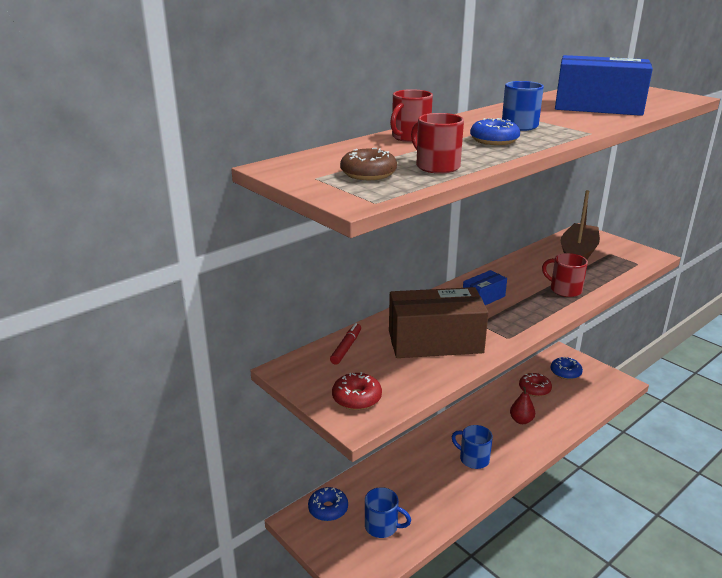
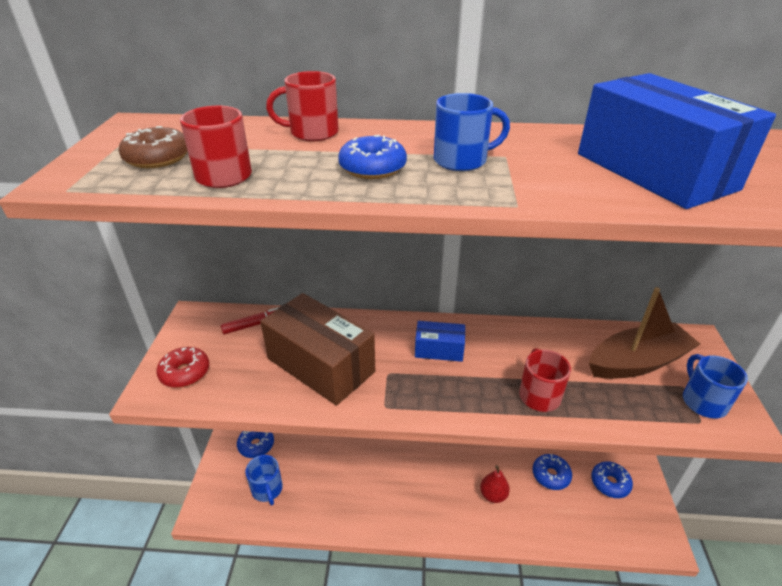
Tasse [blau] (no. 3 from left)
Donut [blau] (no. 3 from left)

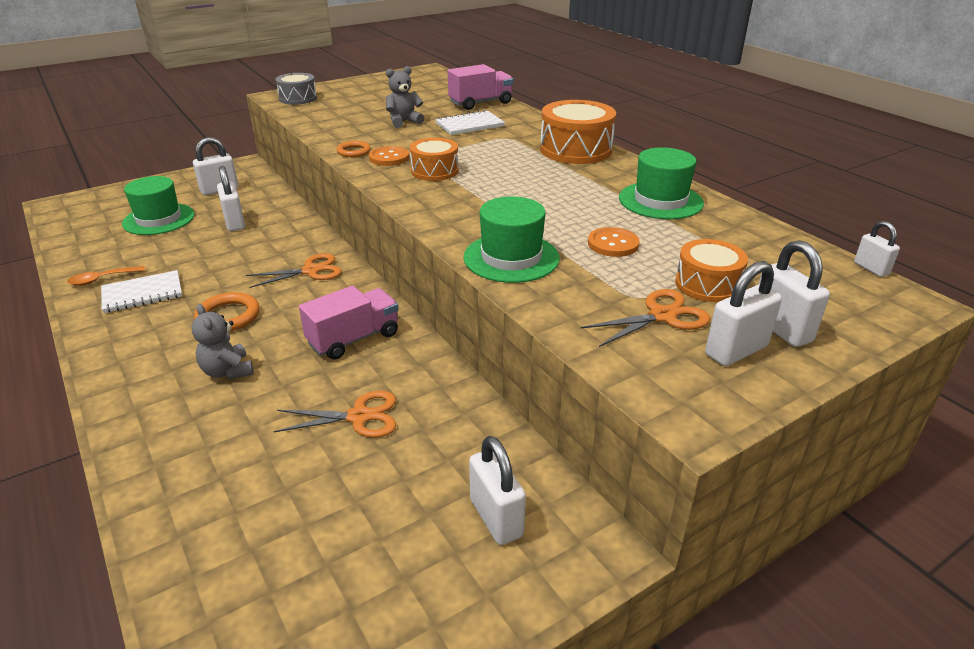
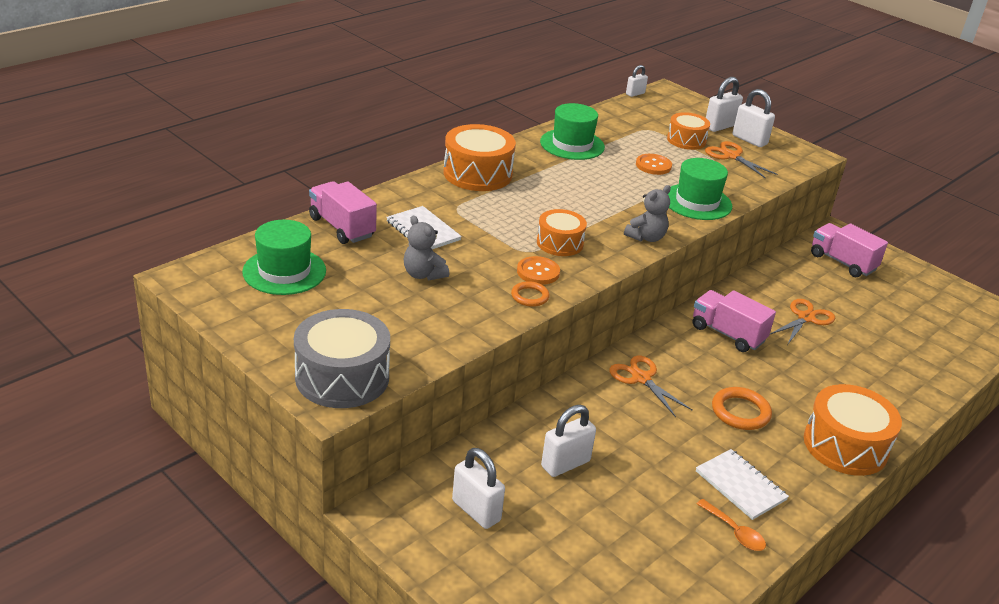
Hut [grün] (no. 1 from left)
Teddybär [grau] (no. 2 from left)
Schere [orange] (no. 3 from left)
Trommel [grau]
Lastwagen [rosa] (no. 3 from left)
Trommel [orange] (no. 4 from left)

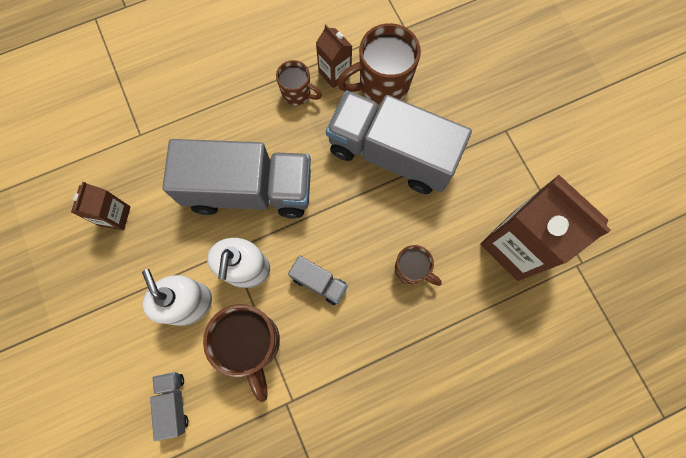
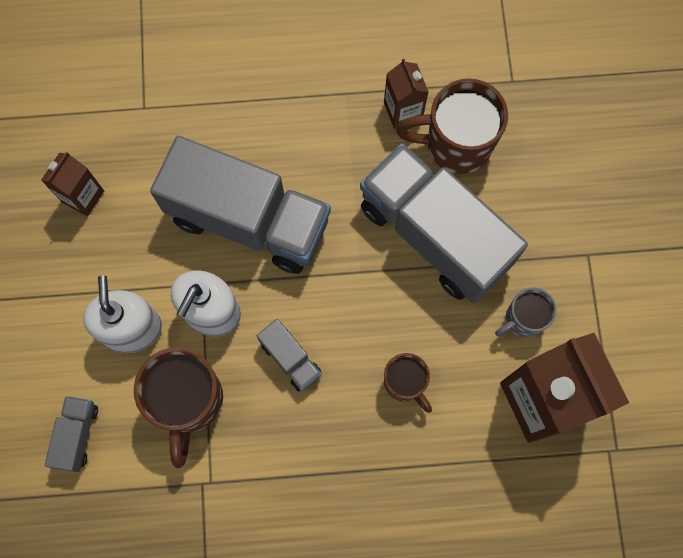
Tasse [braun] (no. 2 from left in the first image)
Tasse [grau]

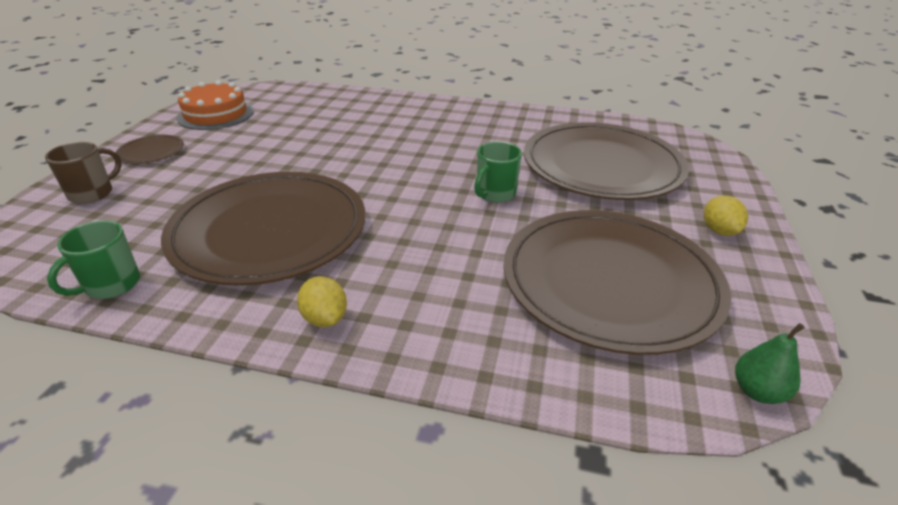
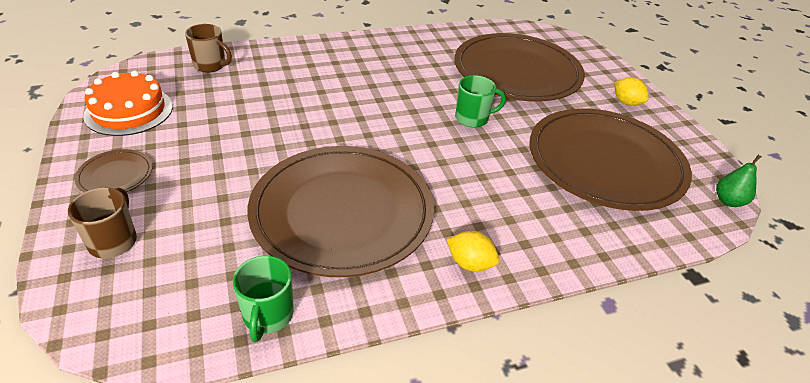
Tasse [grün] (no. 2 from left)
Tasse [braun] (no. 2 from left)

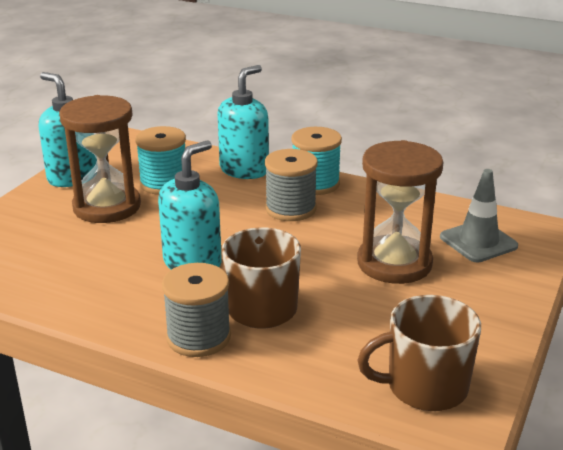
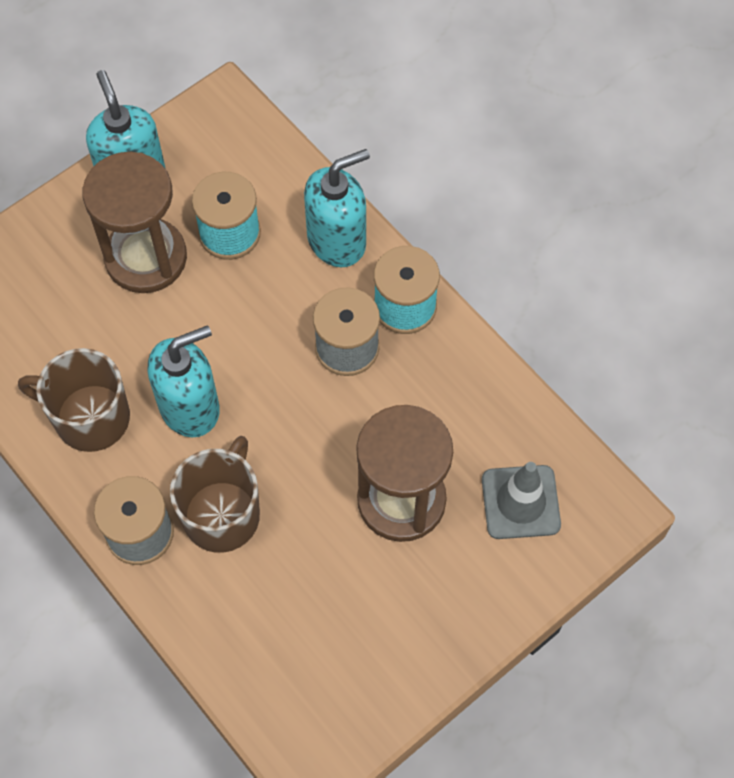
Tasse [braun] (no. 1 from left)

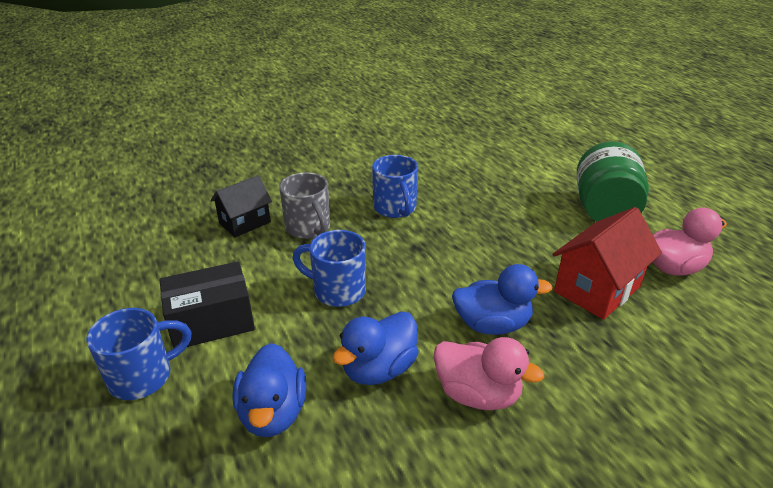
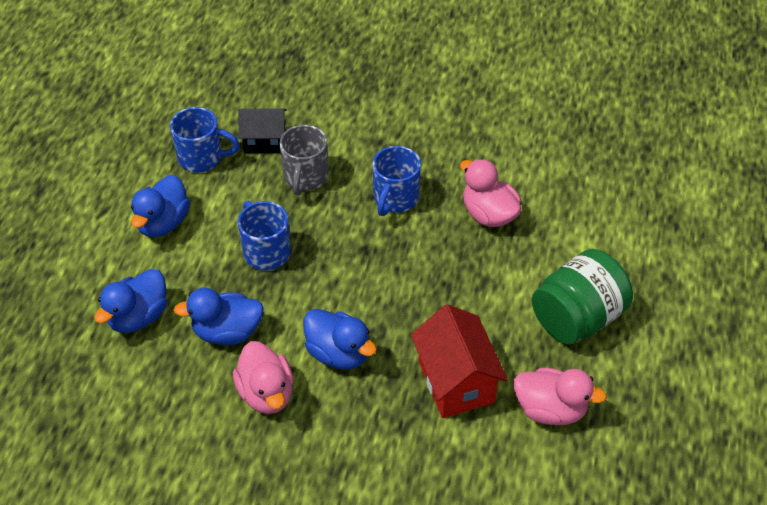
Tasse [blau] (no. 1 from left)
Ente [blau] (no. 2 from left)
Haus [rot]
Ente [rosa] (no. 2 from left)

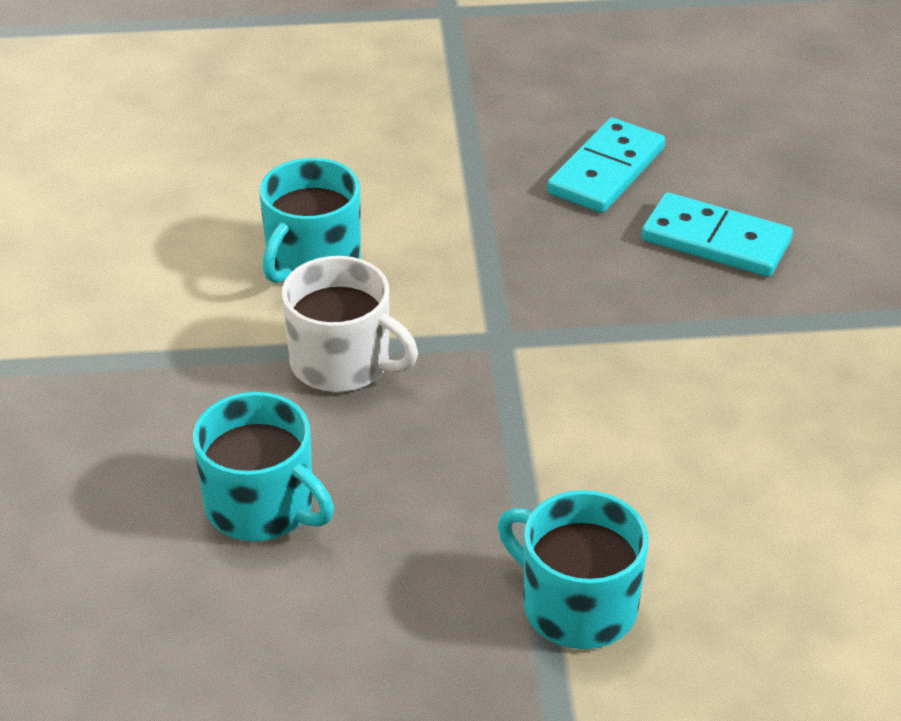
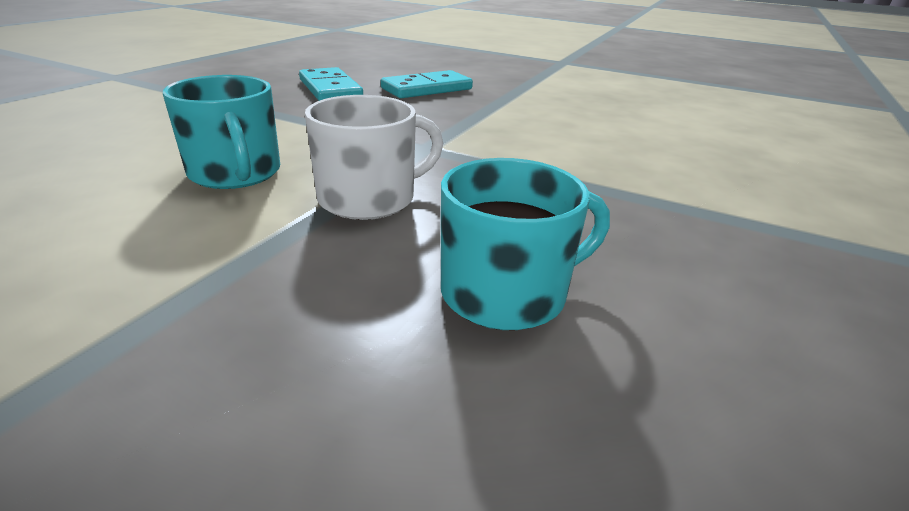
Tasse [türkis] (no. 3 from left in the first image)

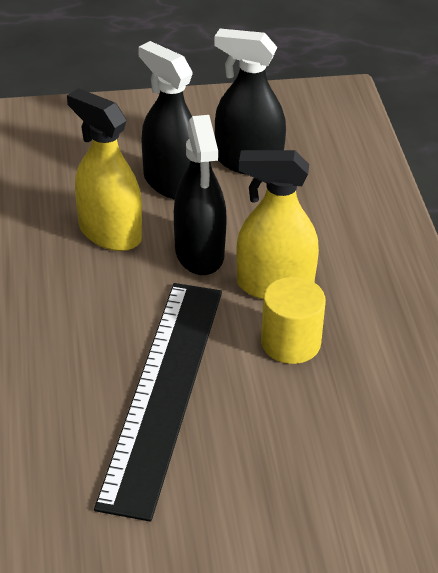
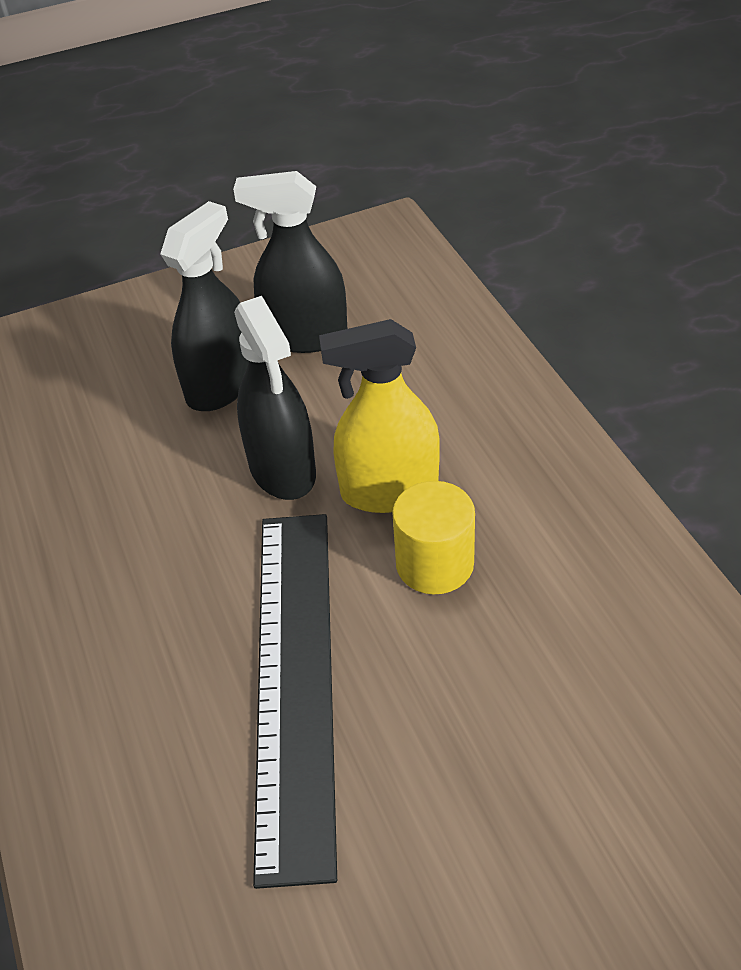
Sprühflasche [gelb] (no. 1 from left in the first image)
Sprühflasche [schwarz] (no. 1 from left)

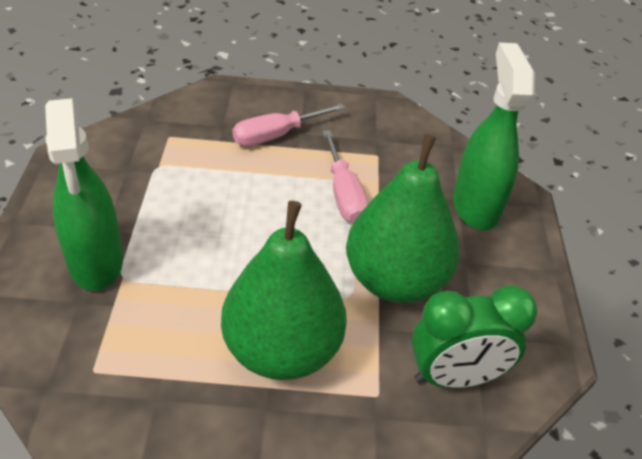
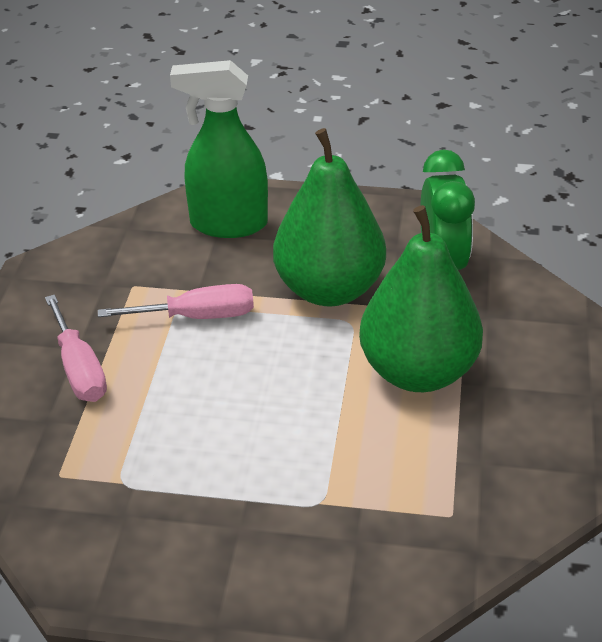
Sprühflasche [grün] (no. 1 from left in the first image)

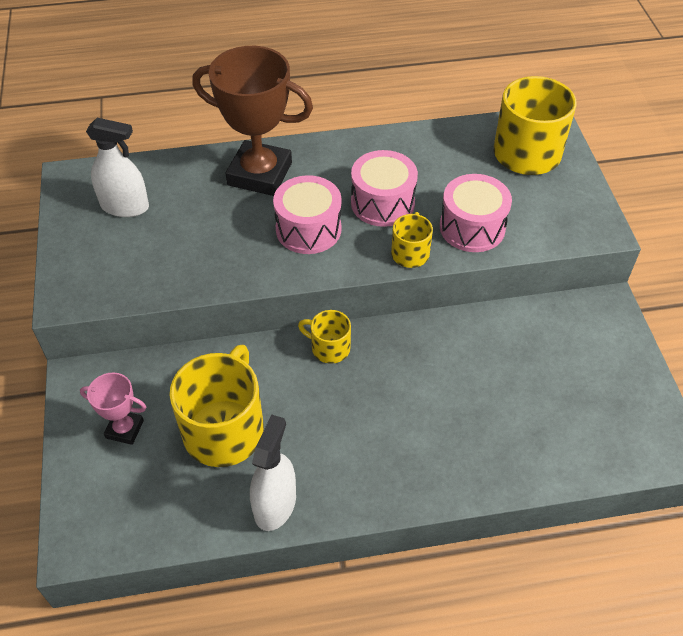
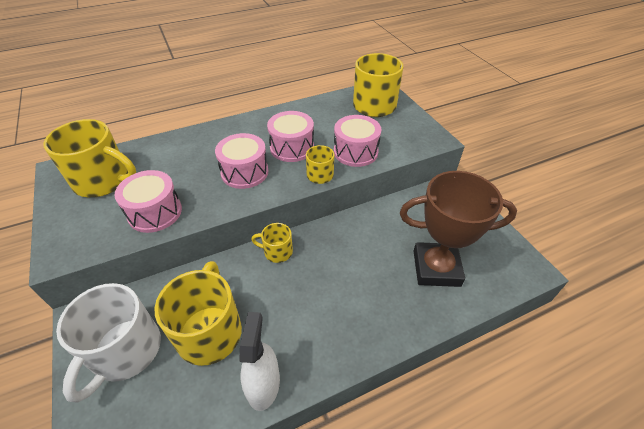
Tasse [weiß]
Tasse [gelb] (no. 1 from left)
Pokal [braun]
Trommel [rosa] (no. 1 from left)

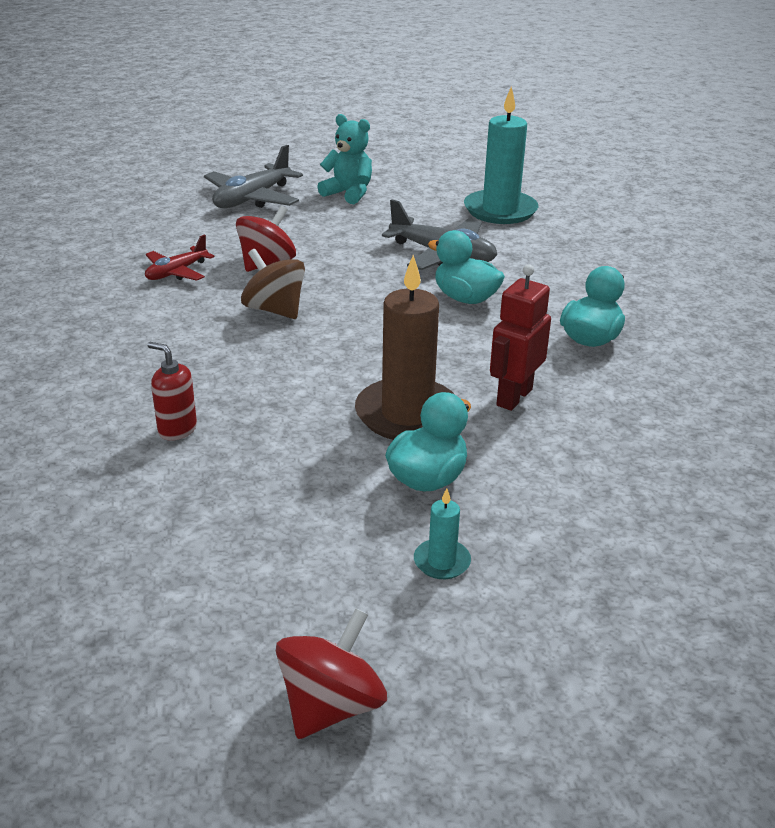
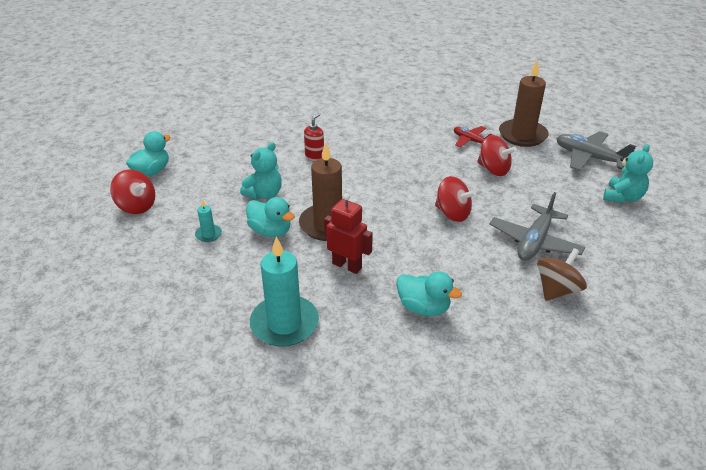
Kreisel [braun]
Ente [türkis] (no. 1 from left)
Kerze [türkis] (no. 2 from left)
Teddybär [türkis] (no. 1 from left)
Kreisel [rot] (no. 2 from left)
Kerze [braun] (no. 2 from left)

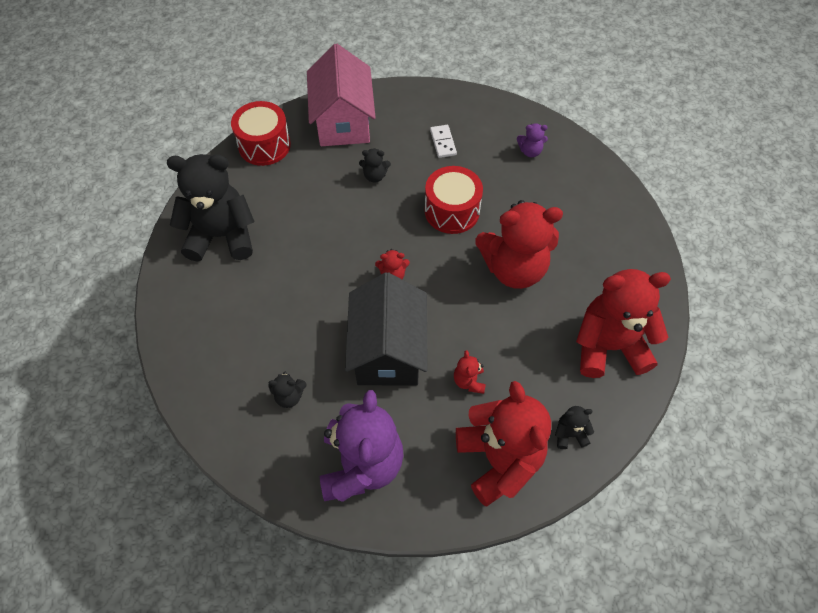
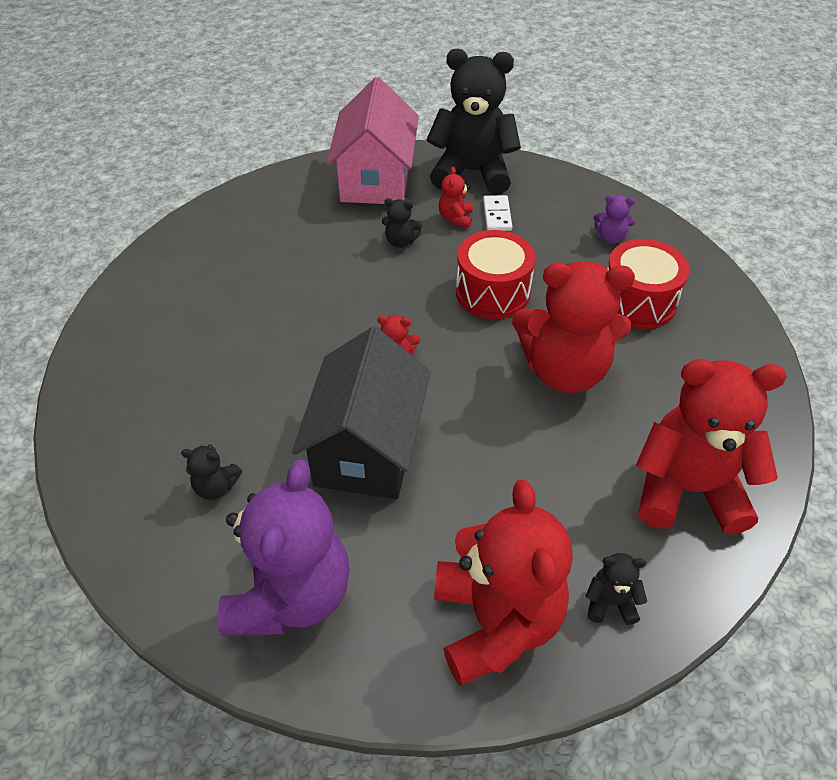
Teddybär [schwarz] (no. 3 from left)
Trommel [rot] (no. 2 from left)
Teddybär [rot] (no. 2 from left)

